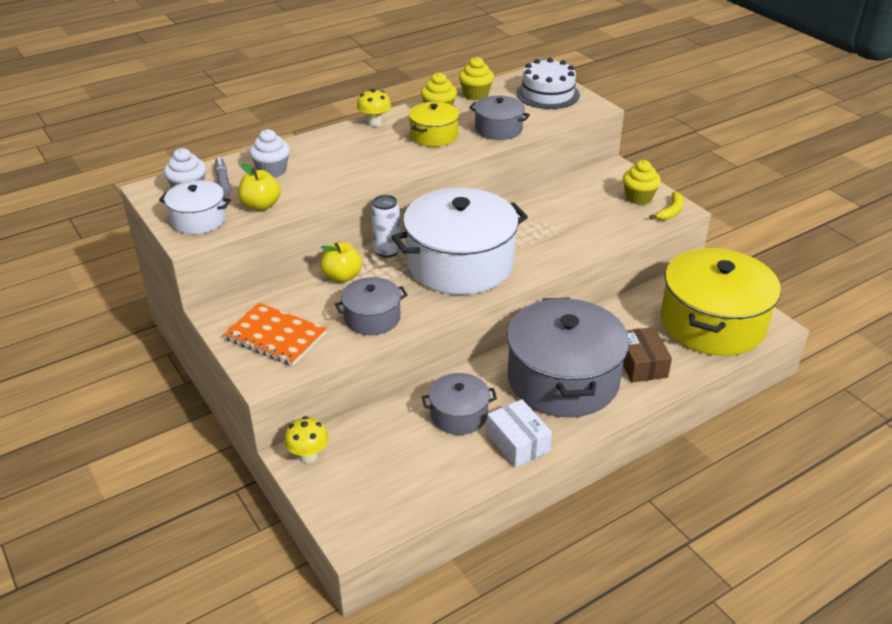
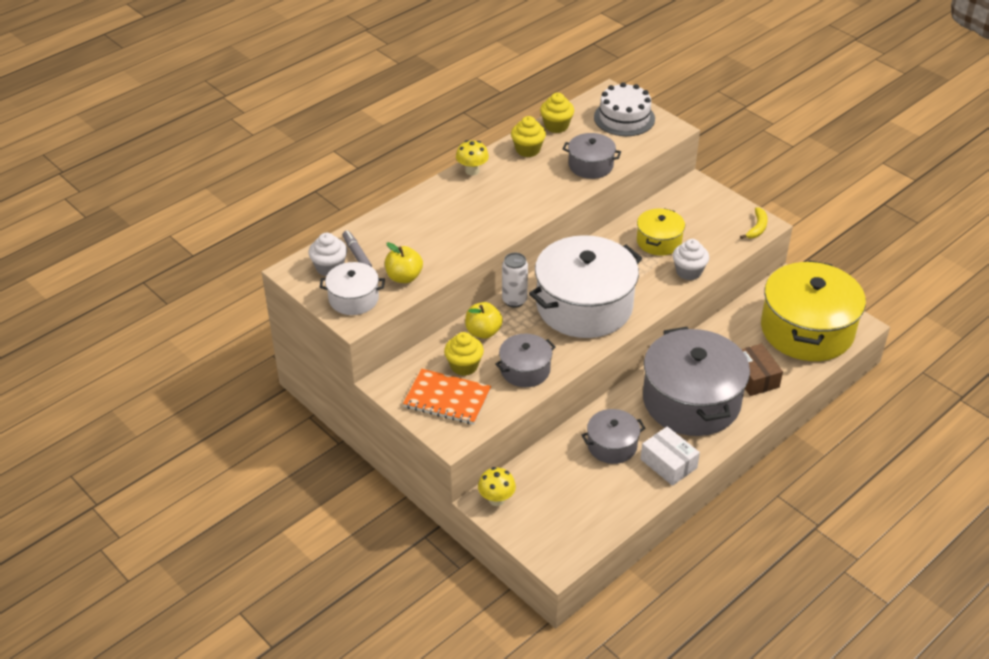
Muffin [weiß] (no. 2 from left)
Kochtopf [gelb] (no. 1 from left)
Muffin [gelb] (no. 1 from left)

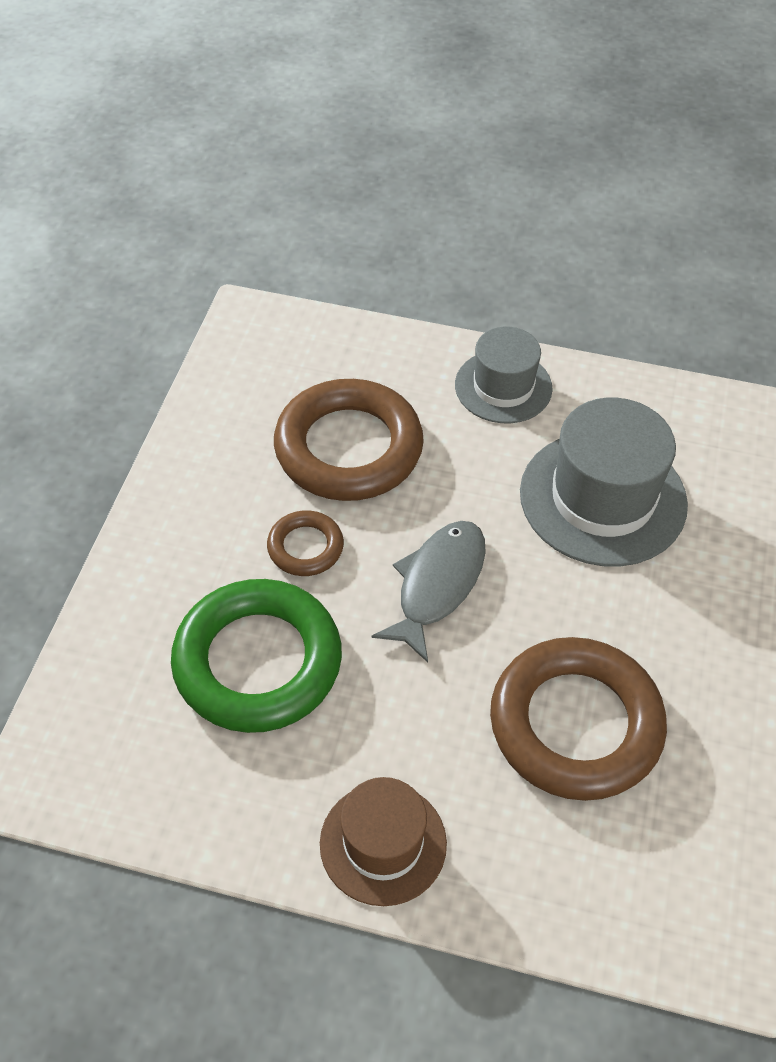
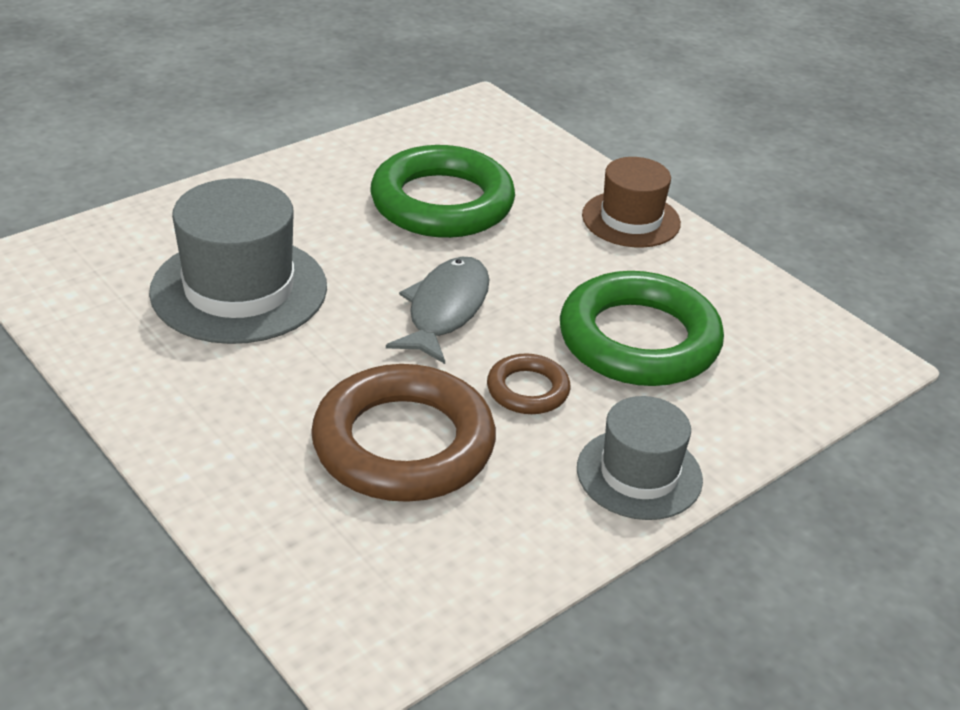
Fisch [grau]
Hut [grau] (no. 2 from left)
Ring [grün] (no. 1 from left)

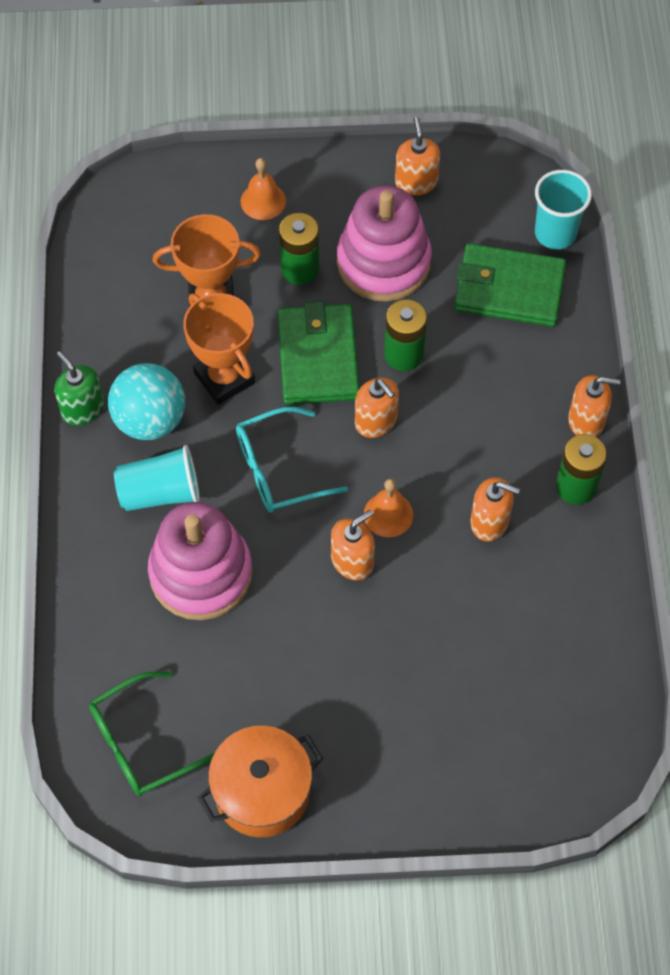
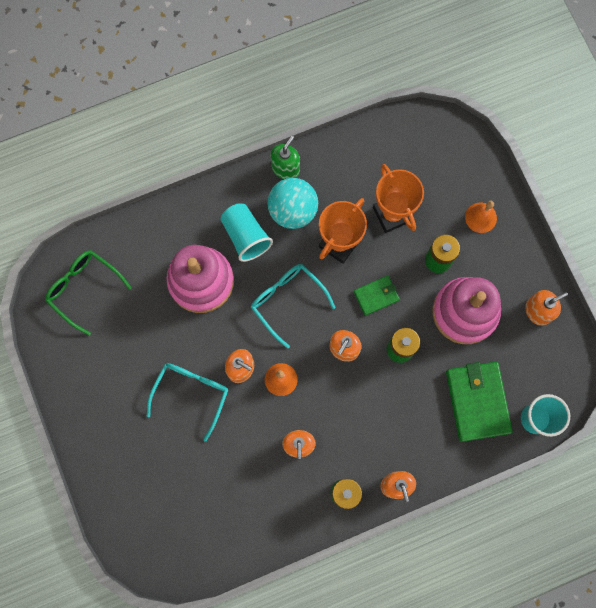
Kochtopf [orange]
Geldbörse [grün] (no. 1 from left)
Brille [türkis] (no. 1 from left)

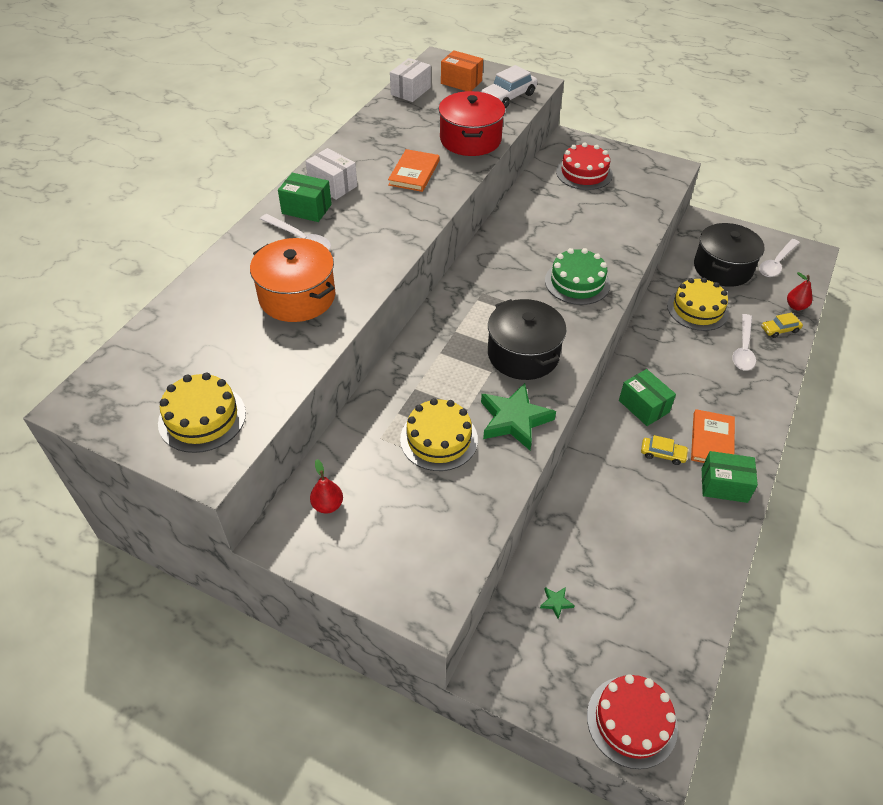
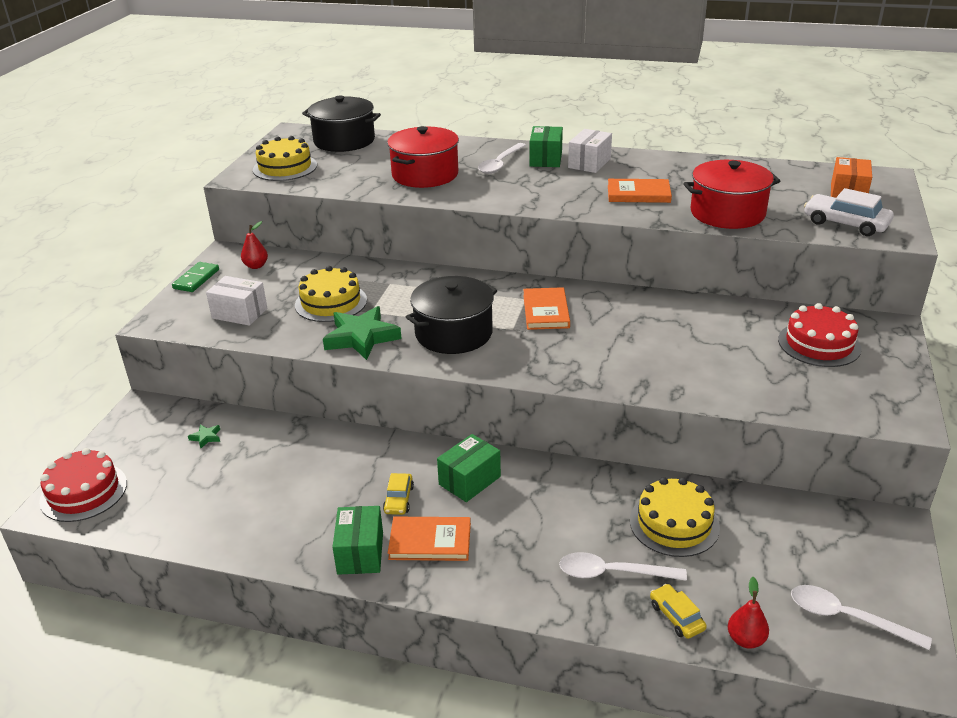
Kochtopf [rot] (no. 1 from left)
Schachtel [weiß] (no. 1 from left)
Kuchen [grün]
Kochtopf [schwarz] (no. 1 from left)
Dominostein [grün]
Buch [orange] (no. 2 from left)

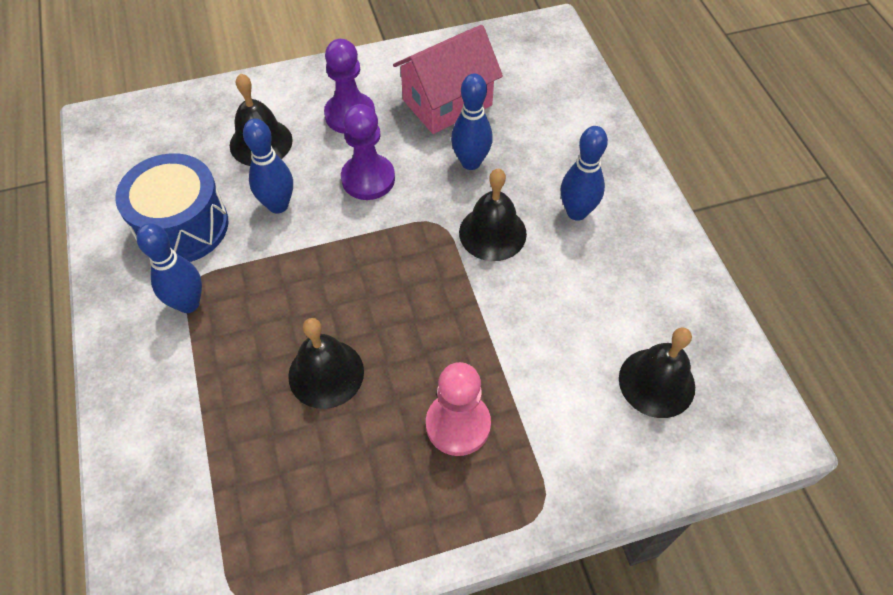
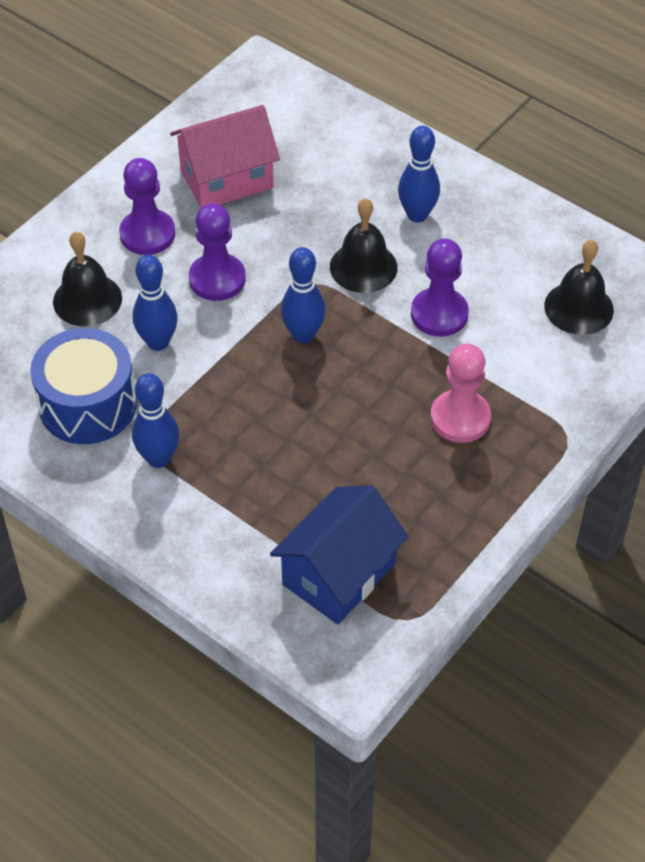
Glocke [schwarz] (no. 2 from left in the first image)
Haus [rosa]
Bowlingkegel [blau] (no. 3 from left)
Haus [blau]
Bauer [lila] (no. 3 from left)

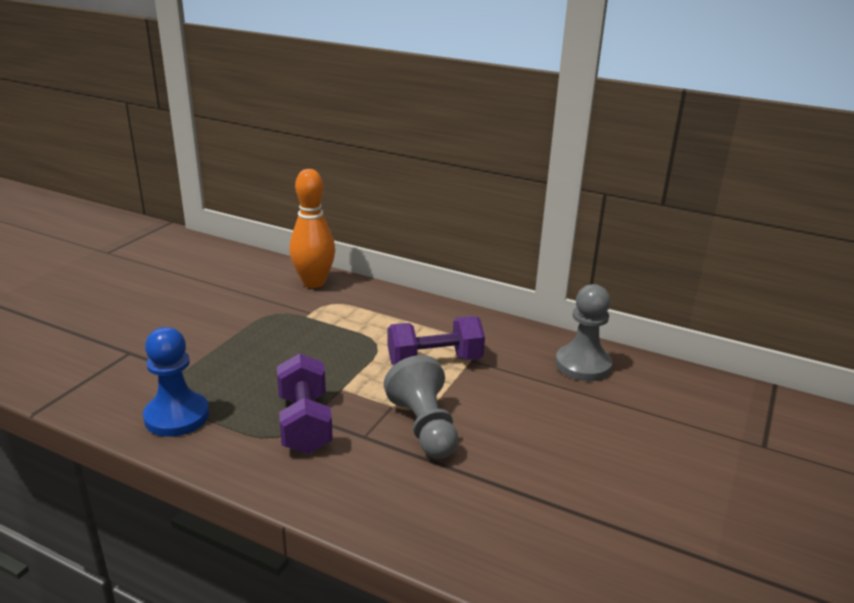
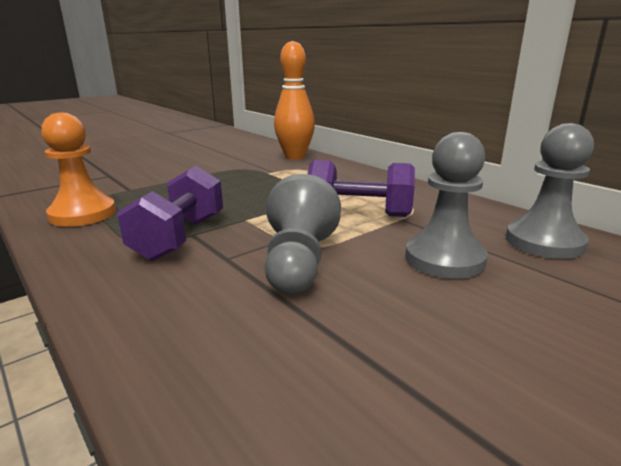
Bauer [orange]
Bauer [grau] (no. 2 from left)

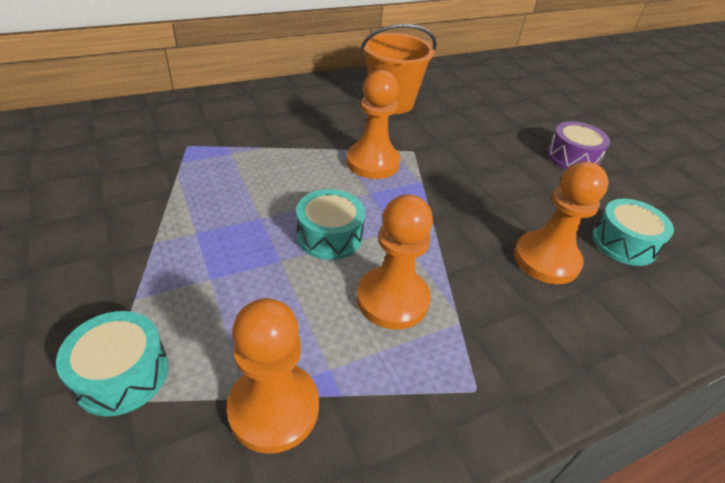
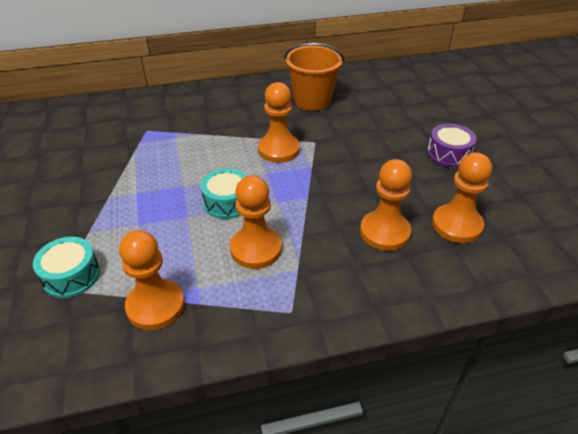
Bauer [orange] (no. 5 from left)

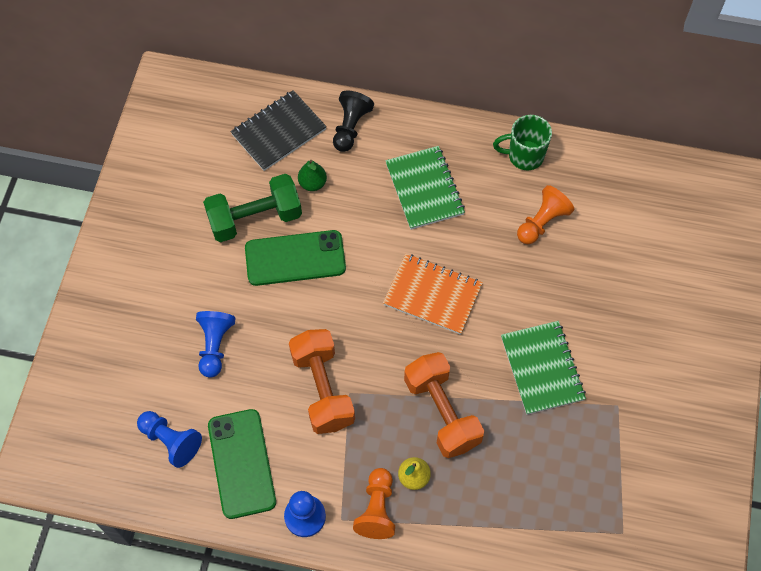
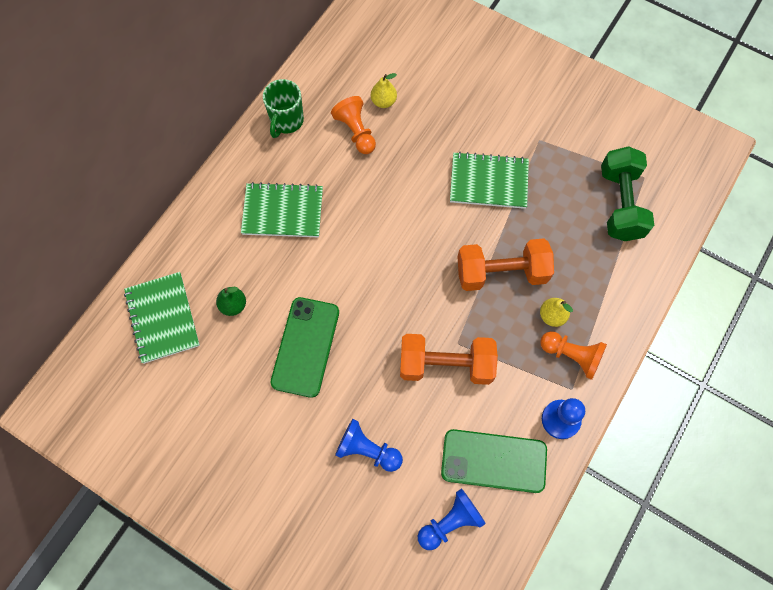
Hantel [grün]
Notizbuch [grün] (no. 1 from left)
Bauer [schwarz]
Notizbuch [orange]
Birne [gelb] (no. 1 from left)

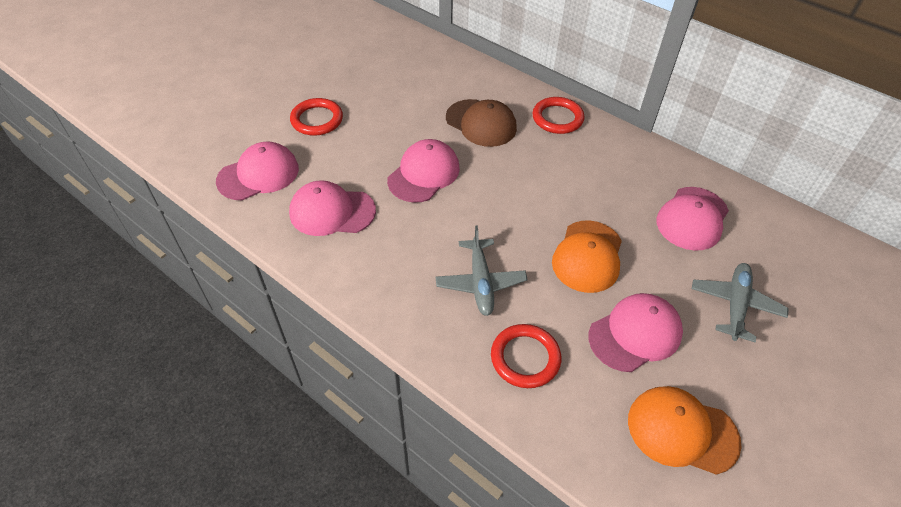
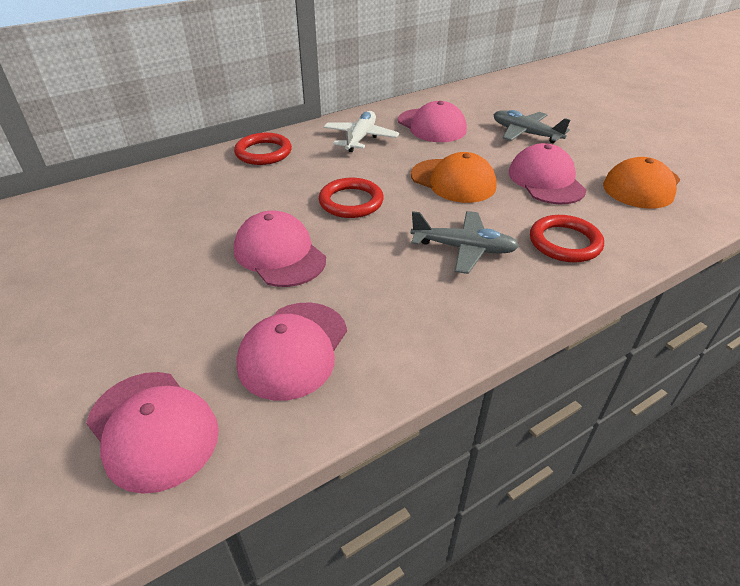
Kappe [rosa] (no. 1 from left)
Ring [rot] (no. 2 from left)
Kappe [braun]
Flugzeug [weiß]

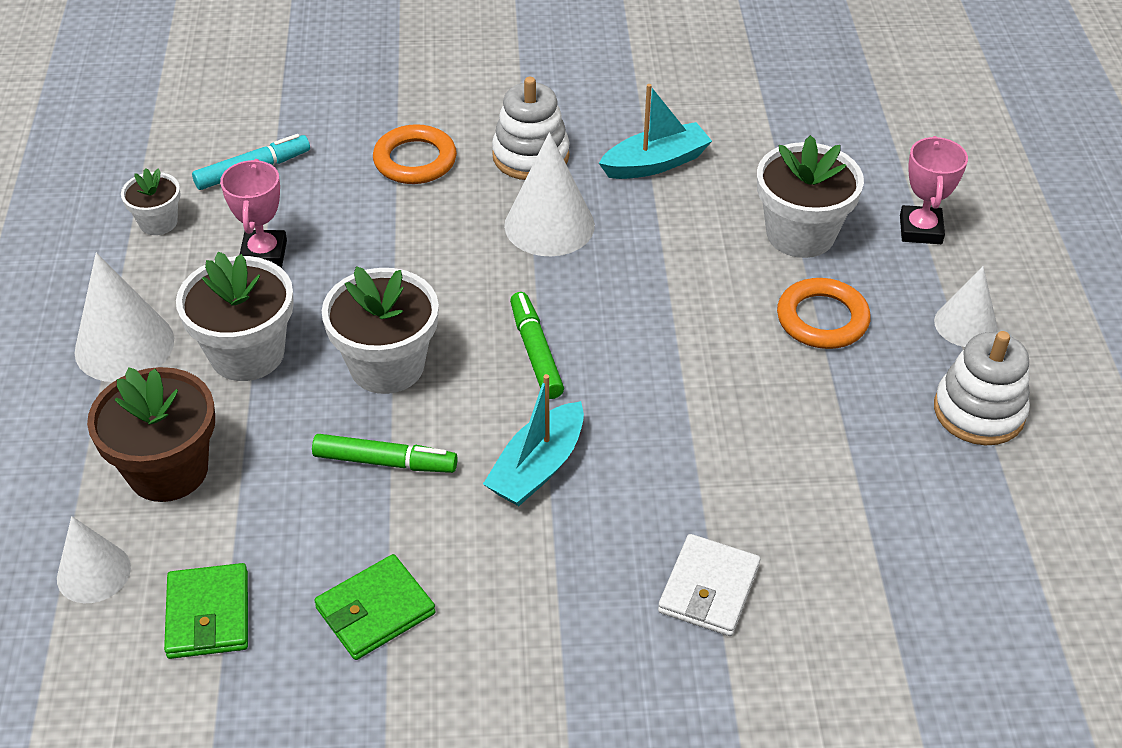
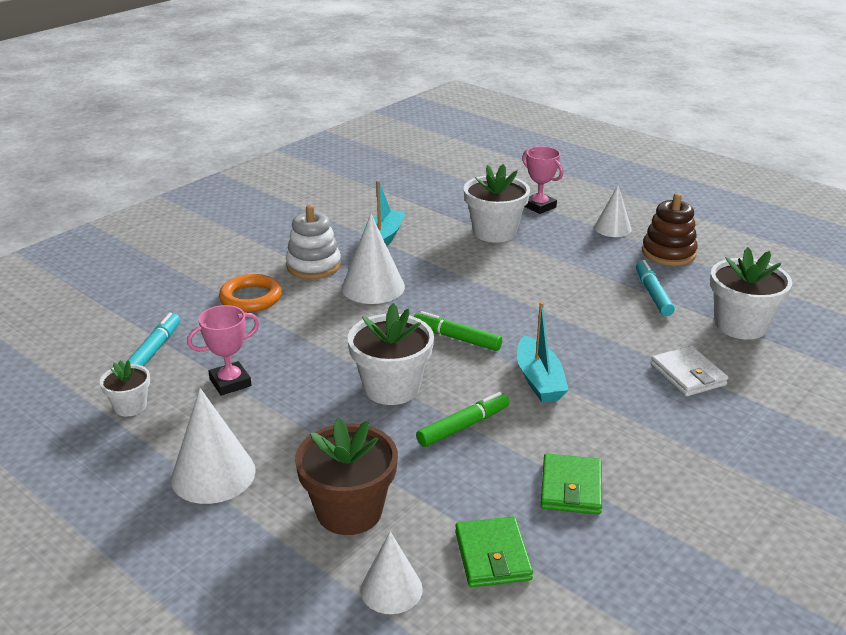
Geldbörse [grün] (no. 1 from left)
Blumentopf [weiß] (no. 4 from left)
Pokal [rosa] (no. 1 from left)
Ring [orange] (no. 2 from left in the first image)
Stapelspielzeug [braun]
Filzstift [türkis] (no. 2 from left)

